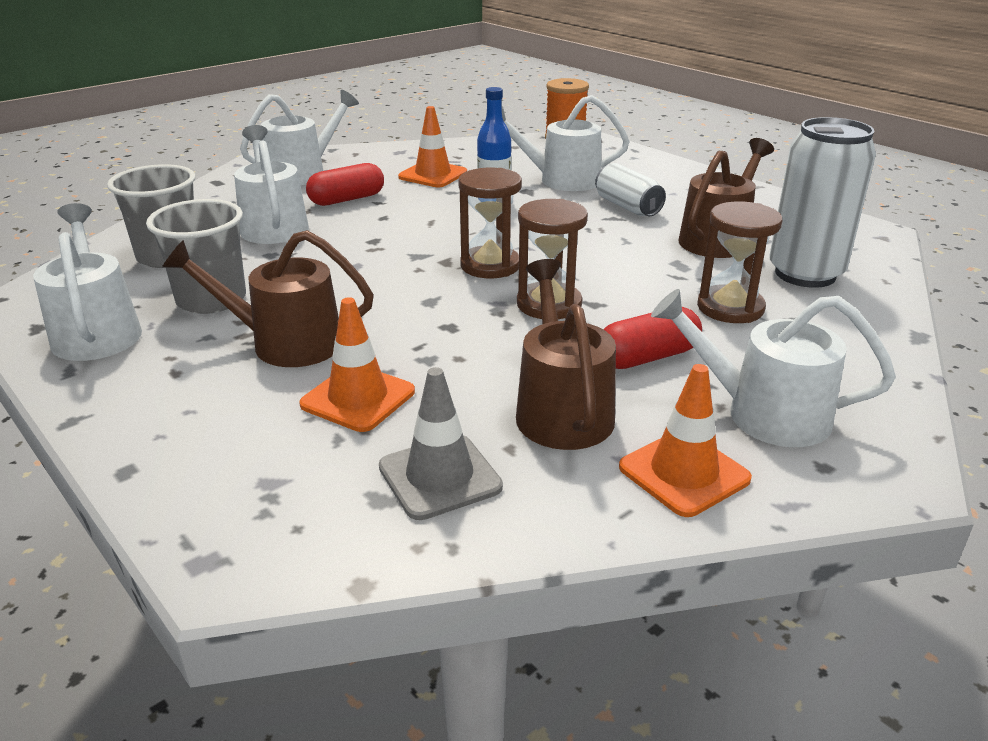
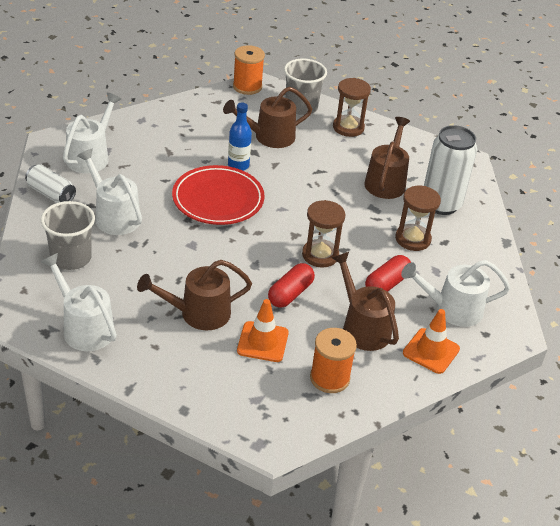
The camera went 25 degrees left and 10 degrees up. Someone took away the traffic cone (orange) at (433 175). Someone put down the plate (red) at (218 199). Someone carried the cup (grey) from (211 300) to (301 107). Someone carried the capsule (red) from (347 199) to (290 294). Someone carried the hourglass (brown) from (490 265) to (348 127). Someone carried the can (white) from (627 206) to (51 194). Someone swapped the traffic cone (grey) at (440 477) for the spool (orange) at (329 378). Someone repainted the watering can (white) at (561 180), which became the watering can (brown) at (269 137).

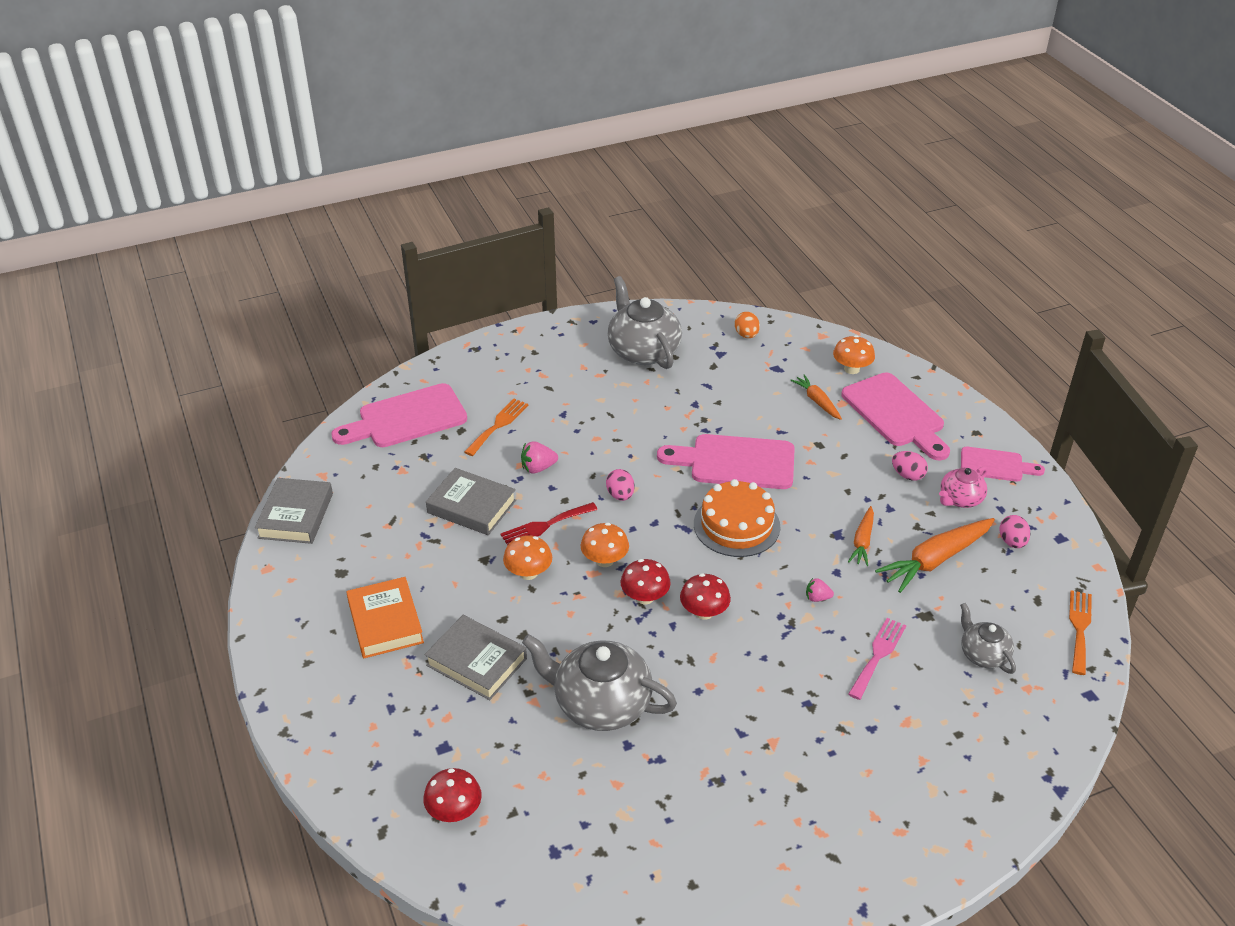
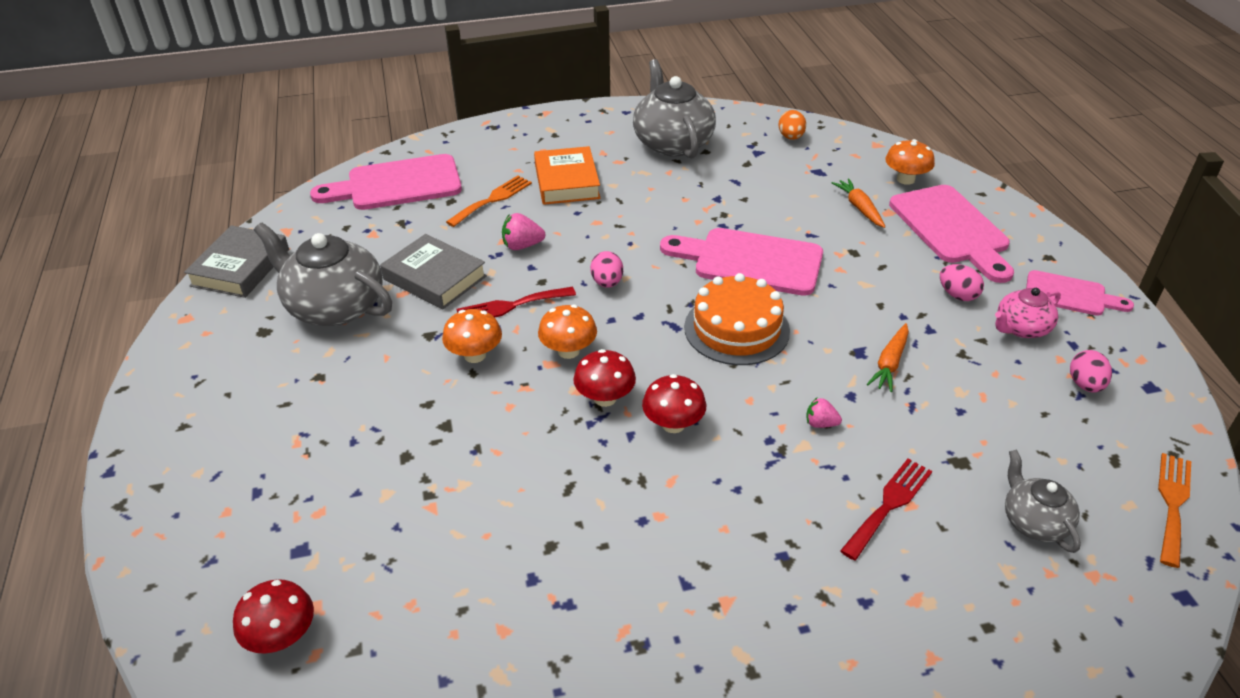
The camera went 10 degrees right and 0 degrees up. Someone took away the book (grey) at (476 662). Someone took away the carrot (orange) at (935 560). Someone carried the book (orange) from (385 622) to (567 181). Someone carried the teapot (grey) from (600 703) to (334 306). Someone repainted the fork (pink) at (878 655), which became the fork (red) at (889 505).

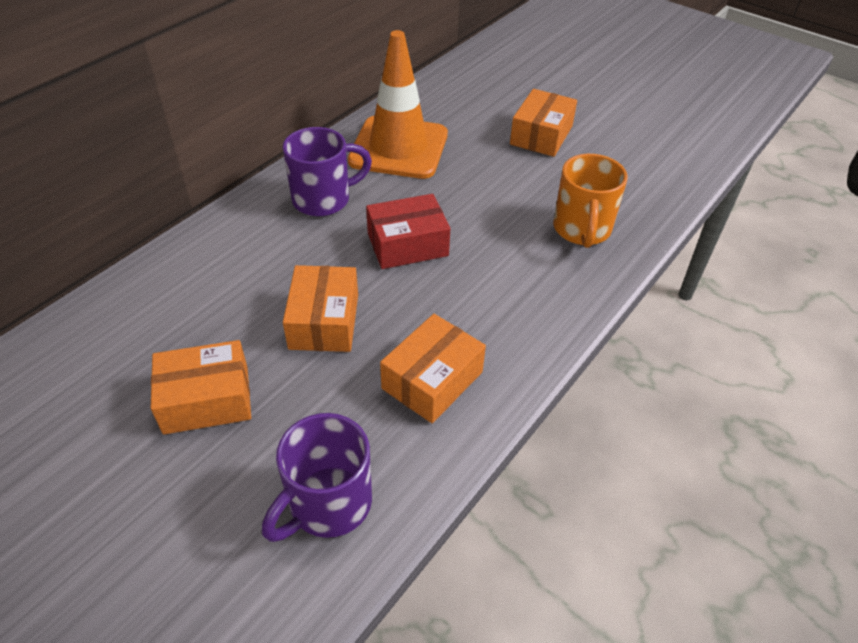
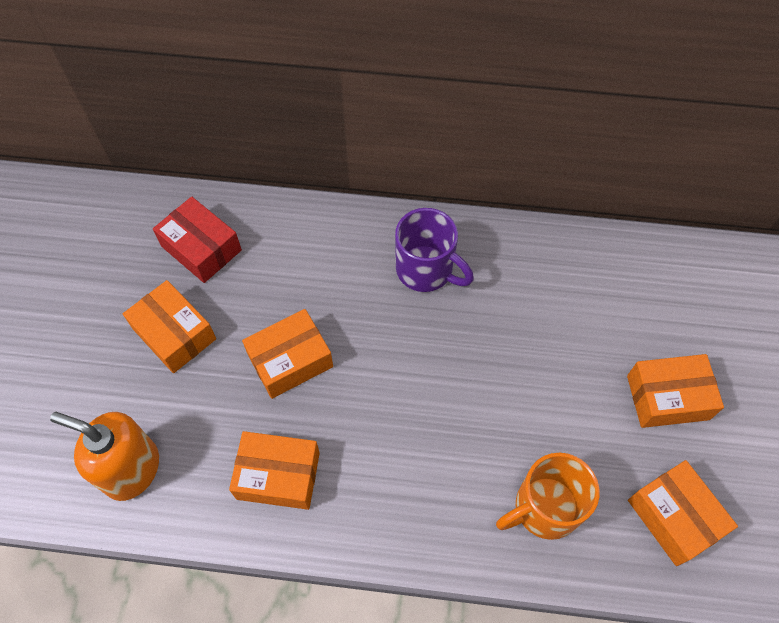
The camera went 60 degrees right and 15 degrees up. Someone took away the traffic cone (orange) at (398 148). Someone put down the box (orange) at (674 517). Someone carried the box (red) from (407 244) to (201 248). Someone swapped the mug (purple) at (328 504) for the soap dispenser (orange) at (131 469).

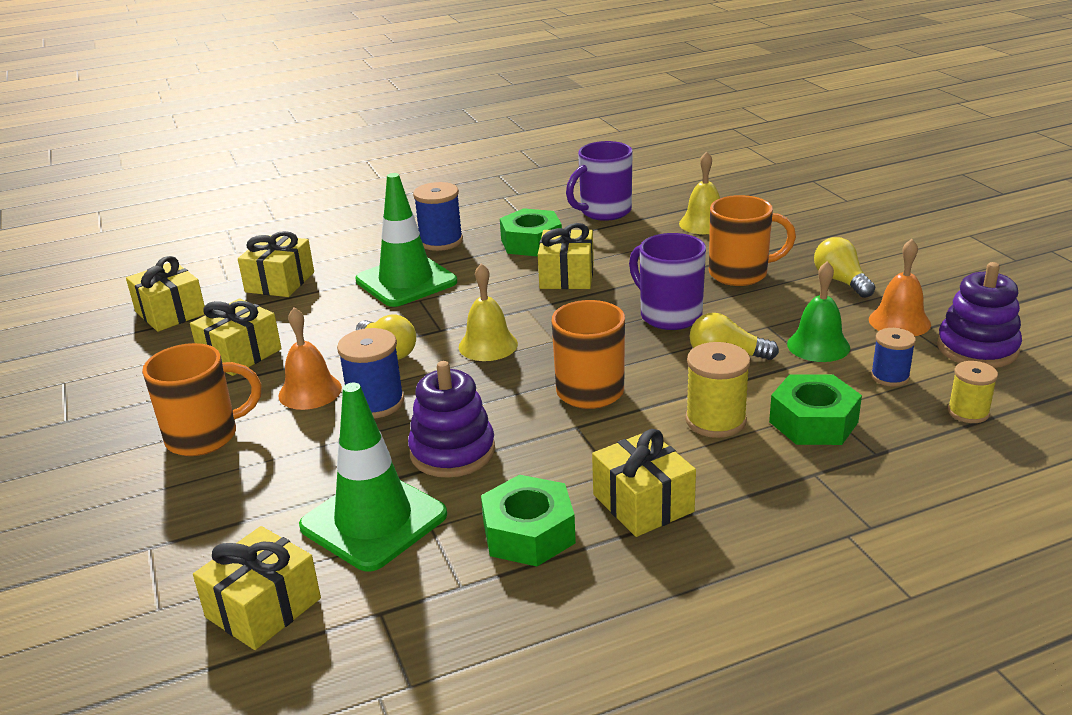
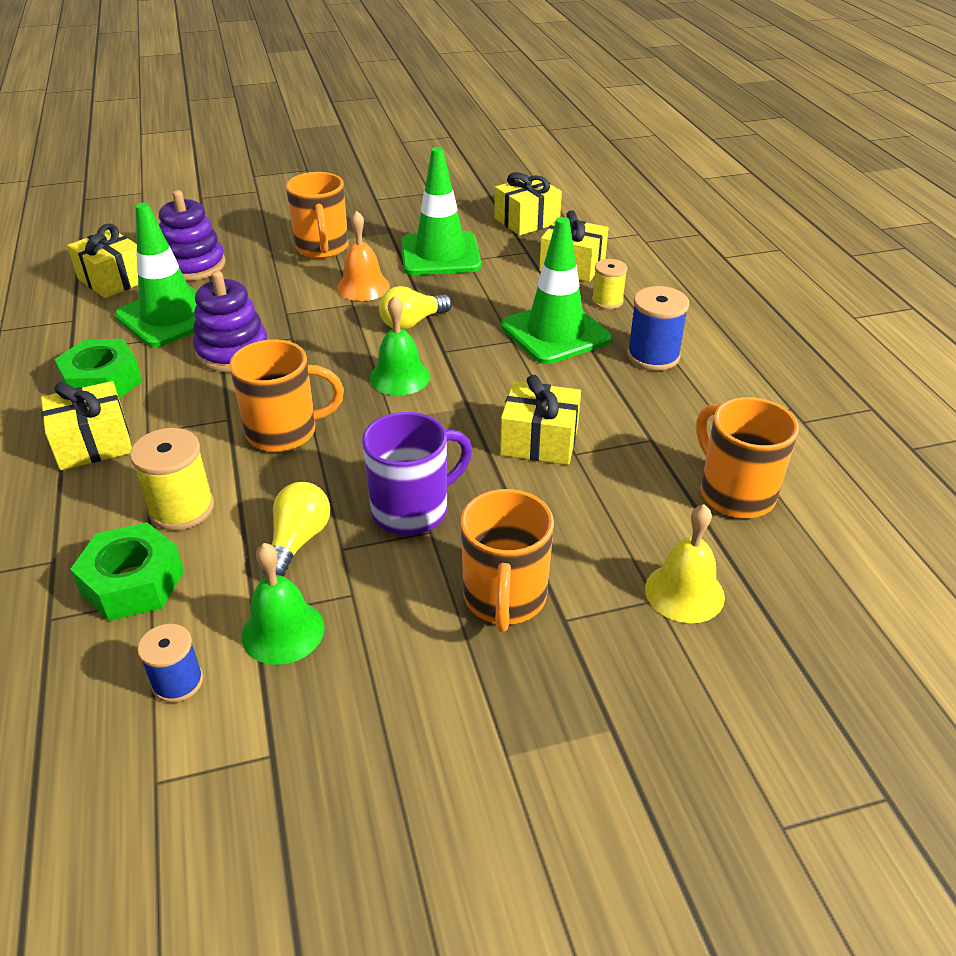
The camera went 95 degrees right and 10 degrees up. Someone took away the spool (blue) at (376 403). Someone took away the nut (green) at (531 243). Someone took away the light bulb (yellow) at (841 281). Someone took away the bell (orange) at (899 321). Someone carried the stacking toy (purple) from (977 348) to (193 265). Someone carried the spool (yellow) from (968 412) to (607 301). Someone swapped the gift (yellow) at (240 354) for the traffic cone (green) at (440 254). Someone repainted the bell (yellow) at (488 345), which became the bell (green) at (400 377). Someone repainted the mug (purple) at (604 212), which became the mug (orange) at (734 493).

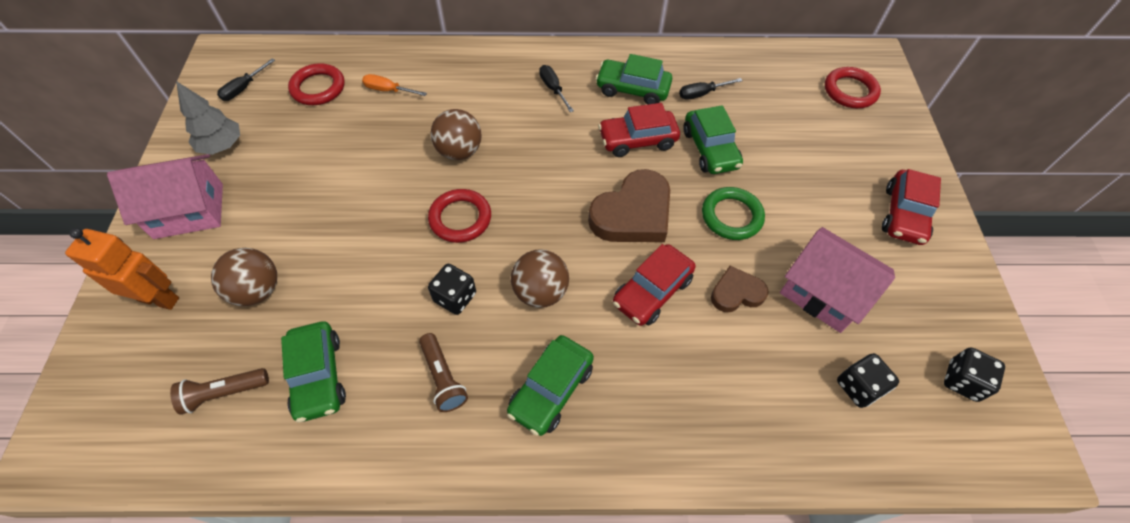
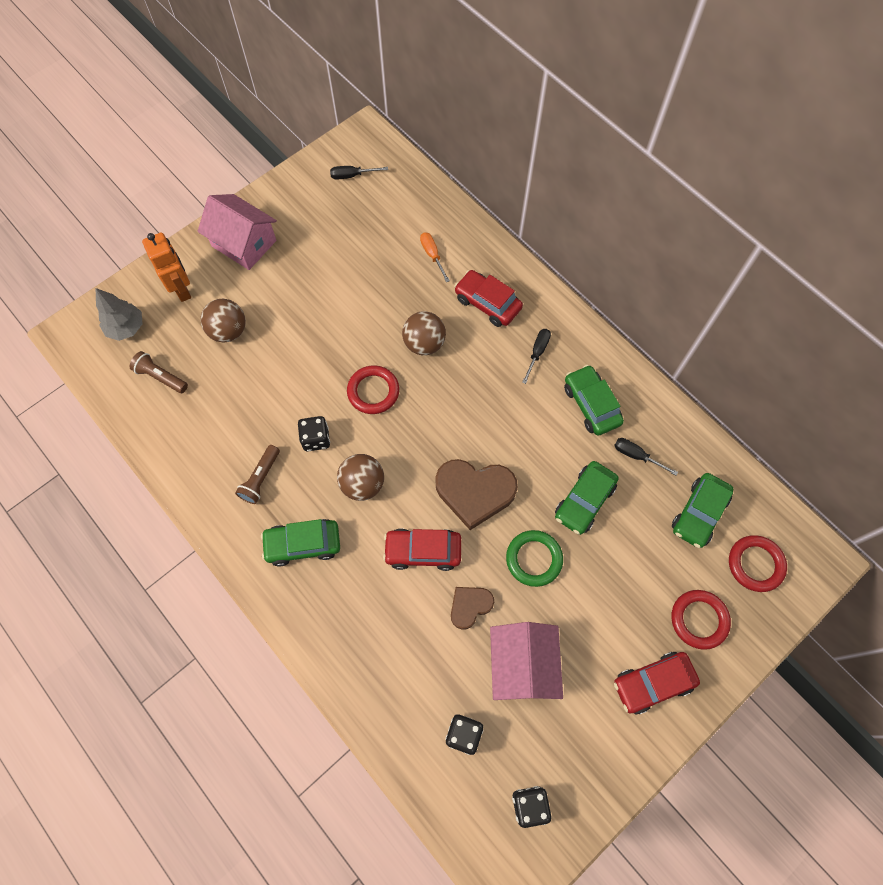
The camera went 50 degrees right and 10 degrees up. Someone carried the tree (grey) from (222 146) to (126 328). Someone carried the car (green) from (318 376) to (699 513). Someone carried the ring (red) from (318 88) to (699 620). Someone carried the car (red) from (637 140) to (487 303). Someone rotated the heart (brown) at (736 293) by 75 degrees counterclockwise.

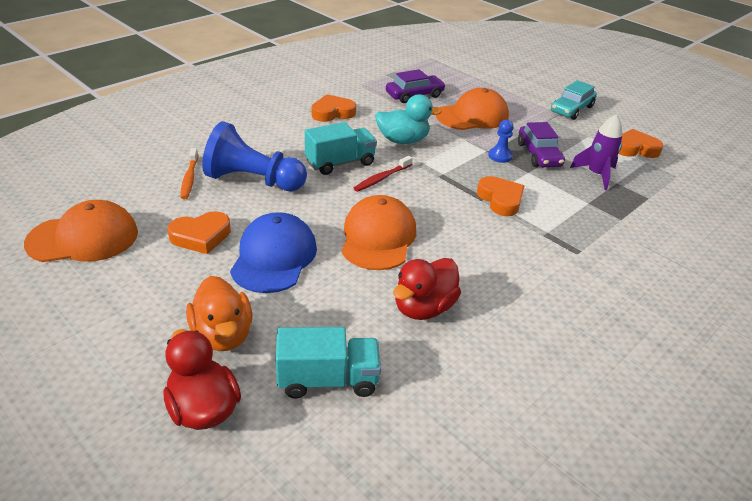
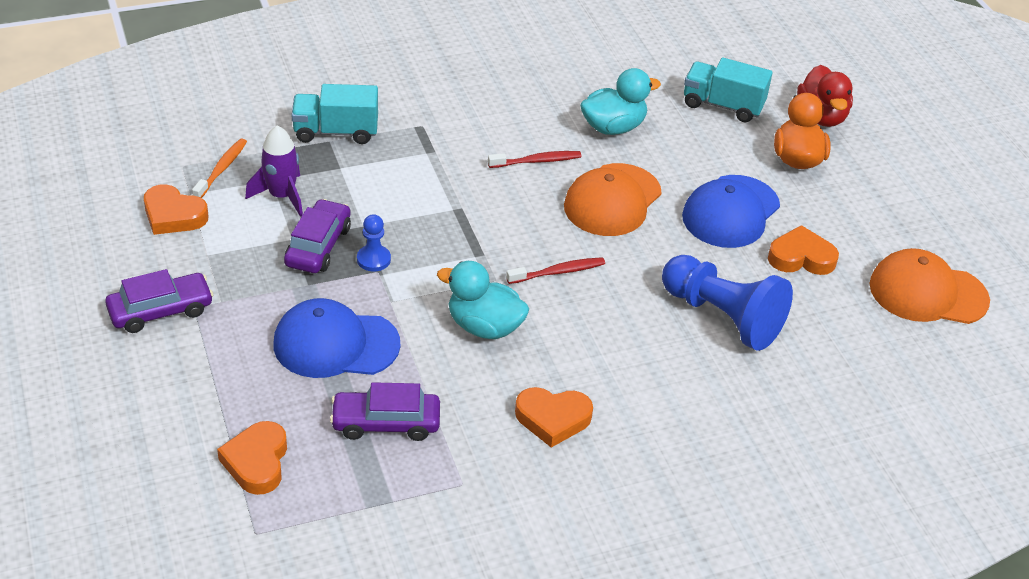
The camera went 155 degrees left and 5 degrees up. Someone put down the toothbrush (red) at (537 161). Someone carried the toothbrush (orange) from (189 178) to (221 169). Someone carried the truck (turquoise) from (340 163) to (336 132). Someone carried the heart (orange) from (500 199) to (257 462). Someone repainted the duck (red) at (423 308), which became the duck (turquoise) at (613 127). Someone repainted the cap (orange) at (472 116), which became the cap (blue) at (335 344). Someone repainted the car (turquoise) at (571 109), which became the car (purple) at (161 311).

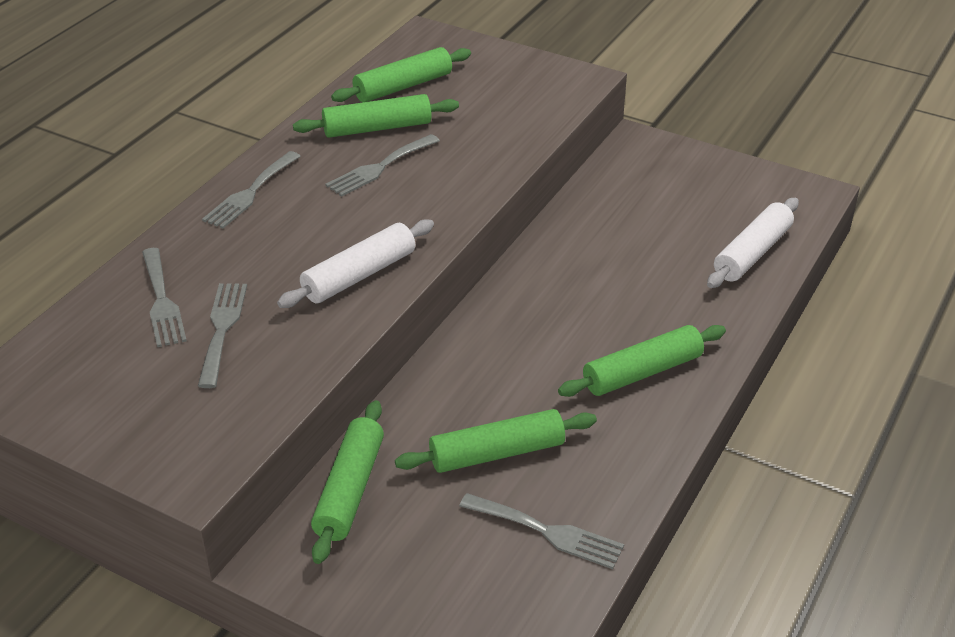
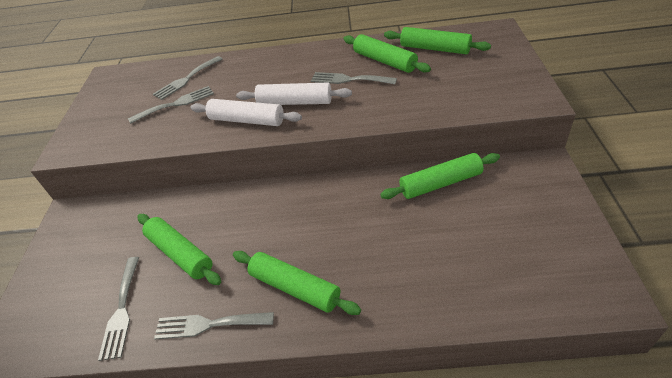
The camera went 65 degrees right and 5 degrees up. Someone carried the fork (grey) from (250 193) to (208 324). Someone carried the rolling pin (green) from (350 490) to (440 183). Someone carried the rolling pin (white) from (752 253) to (295 102).

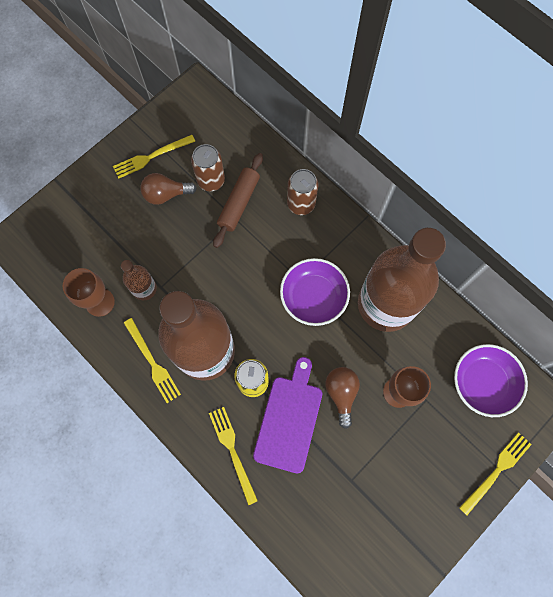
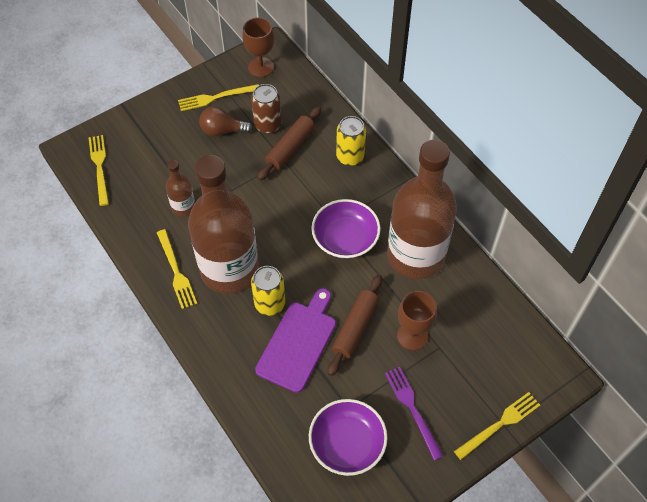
The camera went 10 degrees right and 15 degrees down. Someone put down the fork (purple) at (412 409). Someone carried the goblet (brown) from (100 302) to (261 67). Someone carried the fork (yellow) from (233 451) to (99 167). Someone carried the bowl (purple) from (483 383) to (347 444). Someone swapped the light bulb (brown) at (341 393) for the rolling pin (brown) at (355 328). Someone repainted the can (brown) at (301 203), which became the can (yellow) at (350 157).

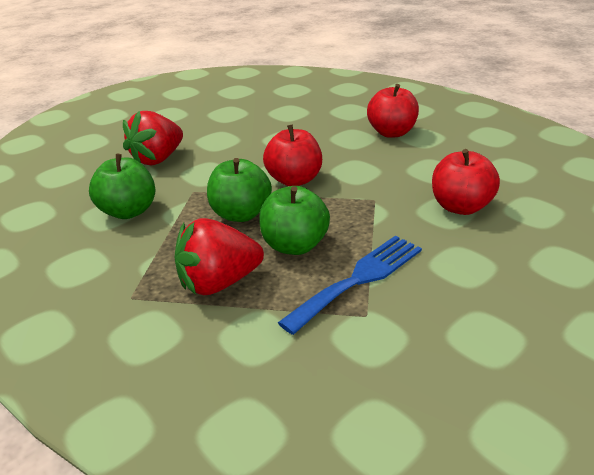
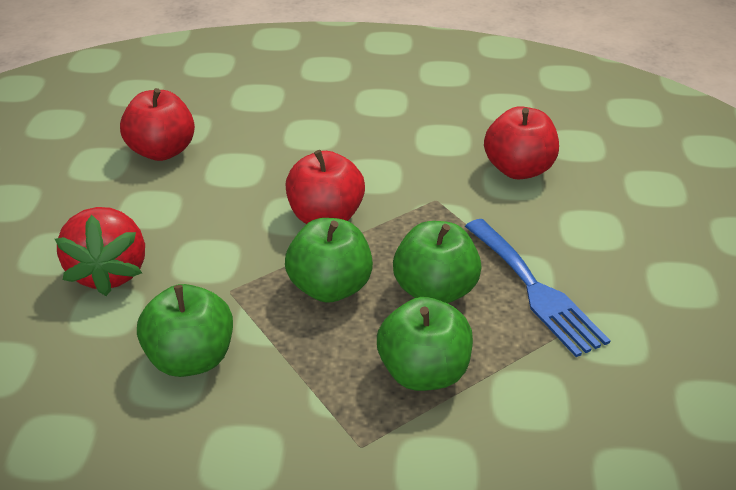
The camera went 45 degrees left and 5 degrees up. Someone carried the apple (red) from (391 133) to (162 151). Someone swapped the strawberry (red) at (219 282) for the apple (green) at (423 372). Someone rotated the fork (blue) at (359 279) by 150 degrees clockwise.

